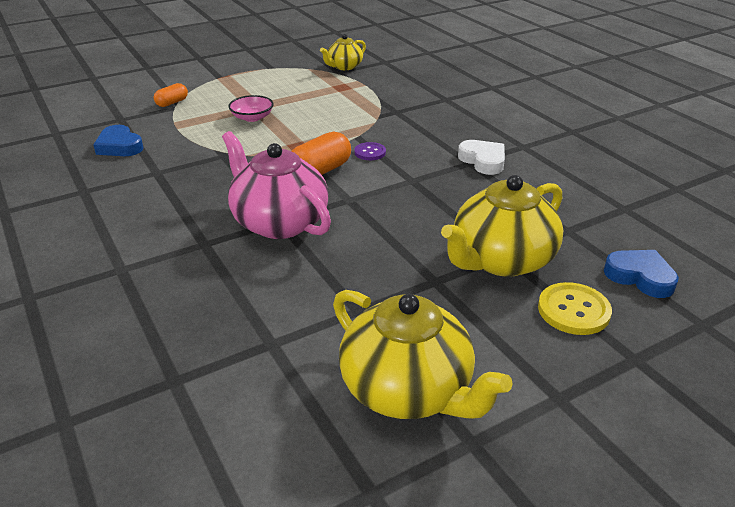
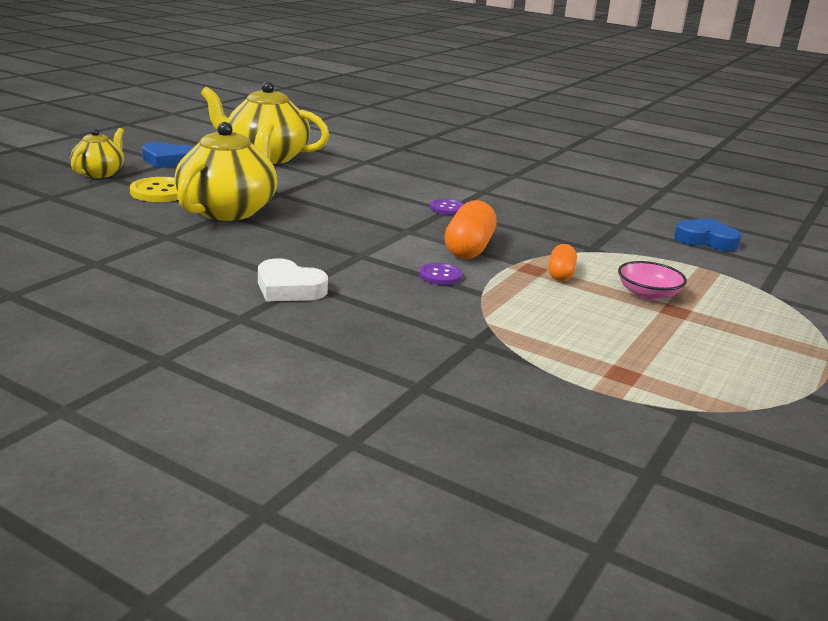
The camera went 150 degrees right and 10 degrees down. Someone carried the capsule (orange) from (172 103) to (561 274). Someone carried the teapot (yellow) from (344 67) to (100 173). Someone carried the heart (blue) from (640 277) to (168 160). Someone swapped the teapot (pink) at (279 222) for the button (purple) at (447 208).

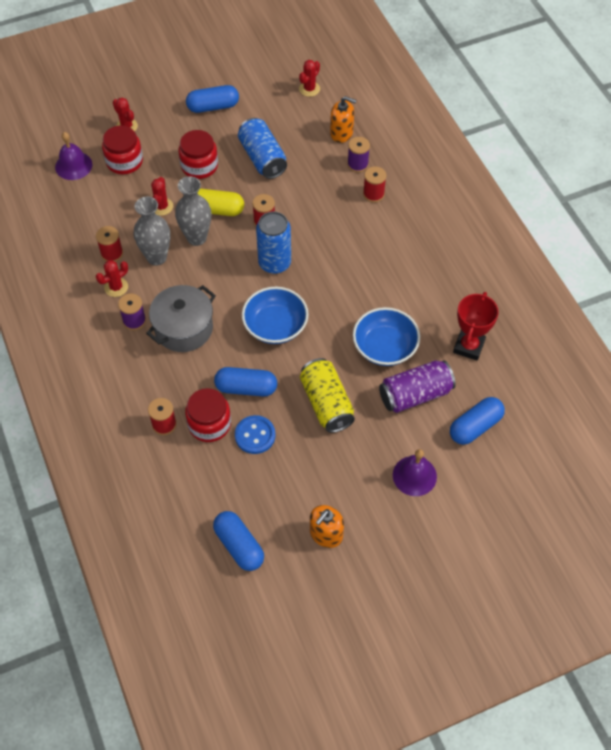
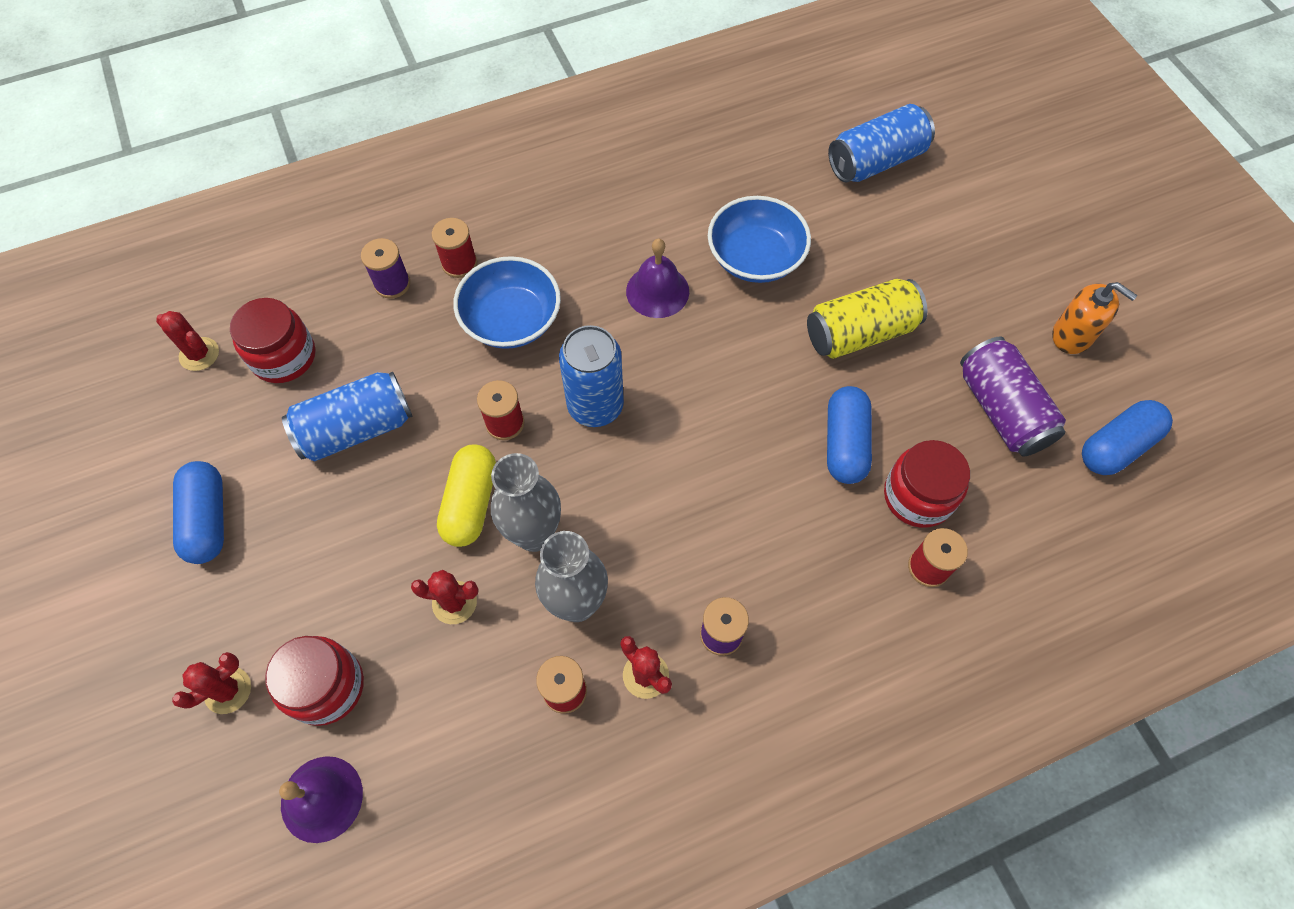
The camera went 90 degrees left and 5 degrees up. Someone took away the pot (grey) at (184 328). Someone took away the button (blue) at (255 435). Someone took away the soap dispenser (orange) at (341 133). Someone took away the trophy (red) at (468 346). Someone carried the jar (red) from (199 166) to (284 356). Someone carried the bowl (blue) from (275 326) to (511 320). Someone carried the can (purple) from (415 394) to (1001 410). Someone carried the bell (purple) from (414 475) to (657 291). Someone swapped the capsule (blue) at (475 426) for the can (blue) at (876 161).

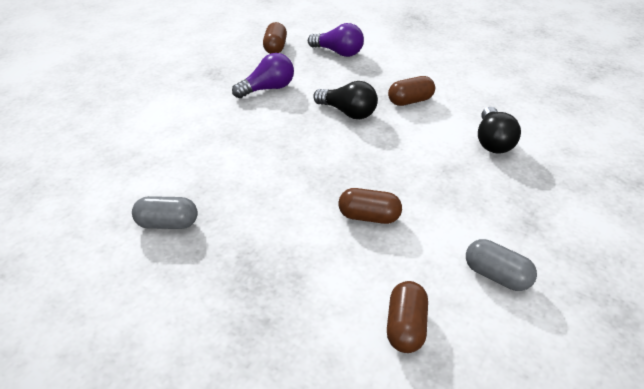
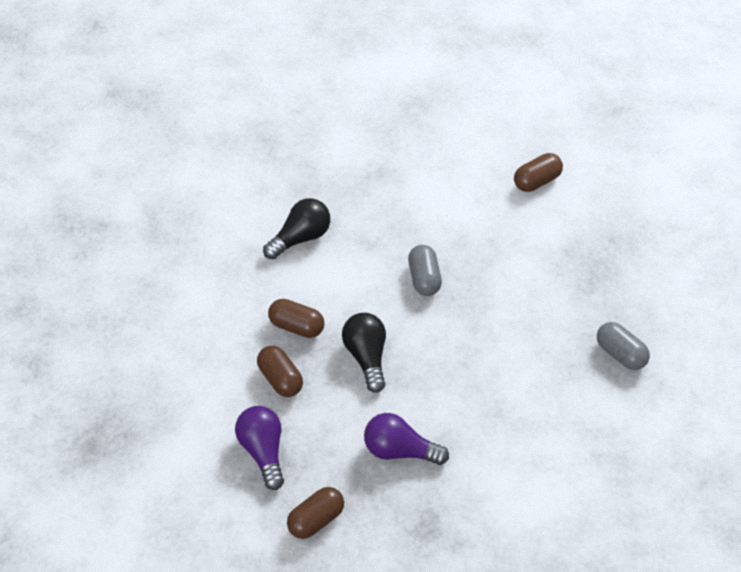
The camera went 135 degrees left and 10 degrees up. Someone carried the capsule (brown) from (369 217) to (280 379). Someone carried the capsule (grey) from (496 276) to (424 278).

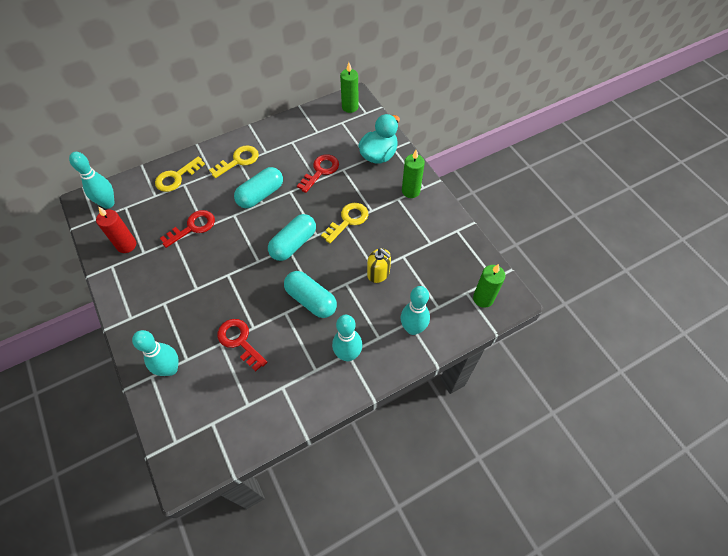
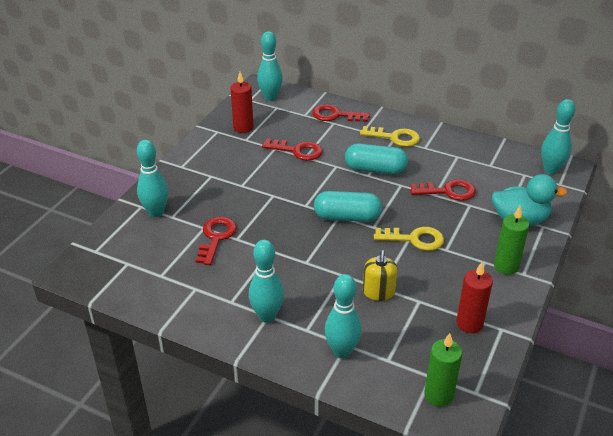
The camera went 55 degrees right and 20 degrees down. Someone took away the capsule (turquoise) at (311 300). Someone put down the candle (red) at (469 323). Someone swapped the candle (green) at (350 107) for the bowling pin (turquoise) at (551 170). Someone repainted the key (yellow) at (176 177), which became the key (red) at (335 115).

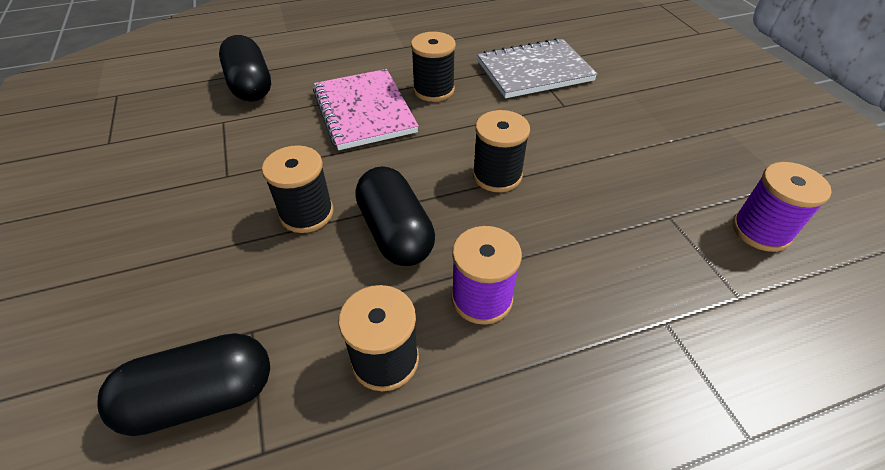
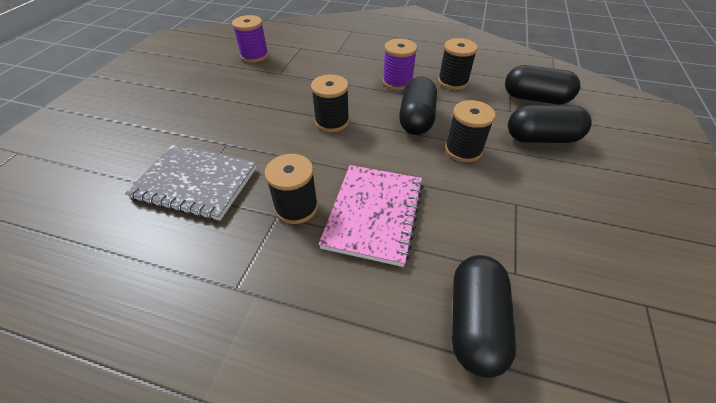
The camera went 145 degrees left and 0 degrees up. Someone put down the capsule (black) at (541 138).

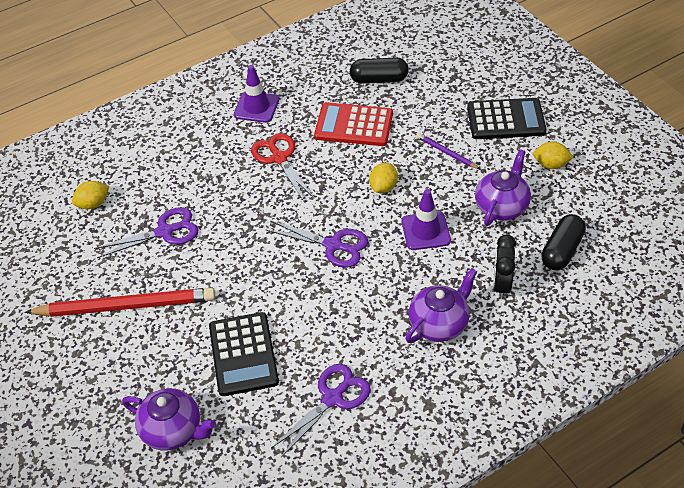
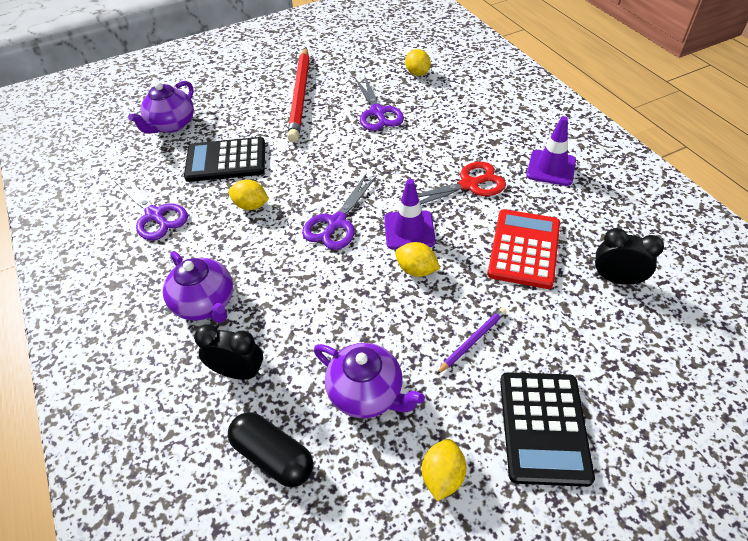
The camera went 95 degrees right and 0 degrees up. Someone put down the lemon (yellow) at (251 206). Someone carried the traffic cone (purple) from (425 231) to (409 230). Someone swapped the capsule (black) at (379 79) for the clock (black) at (616 279).

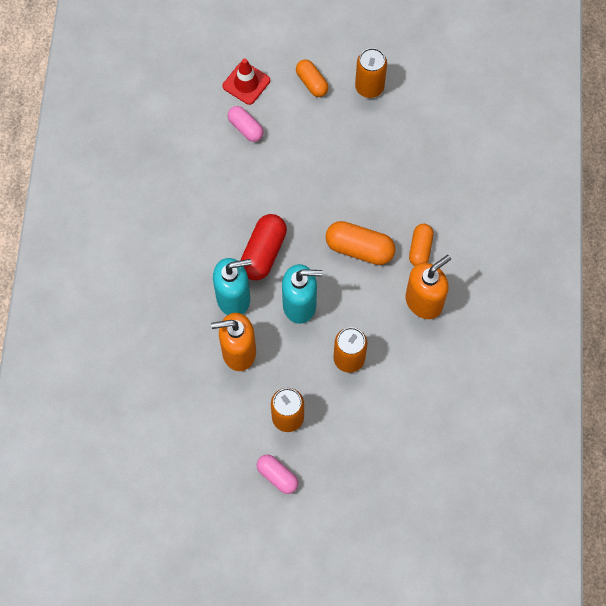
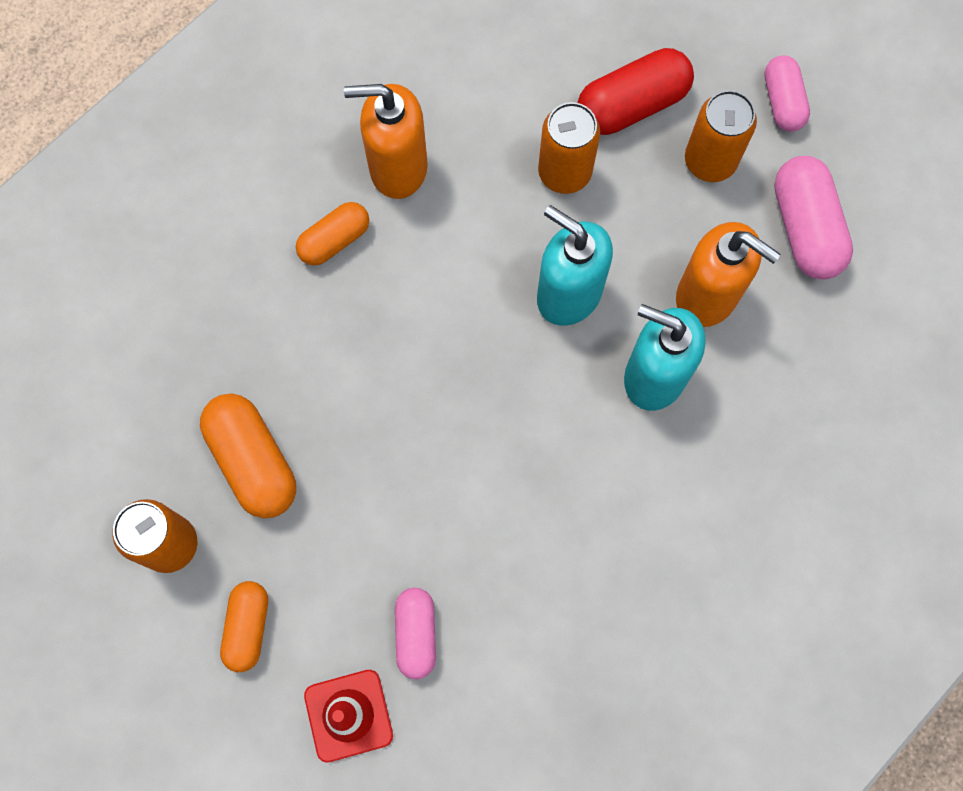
The camera went 140 degrees left and 5 degrees up. Someone put down the capsule (pink) at (805 228). Someone carried the capsule (red) from (263 253) to (632 105). Someone carried the capsule (orange) from (359 248) to (253 461).

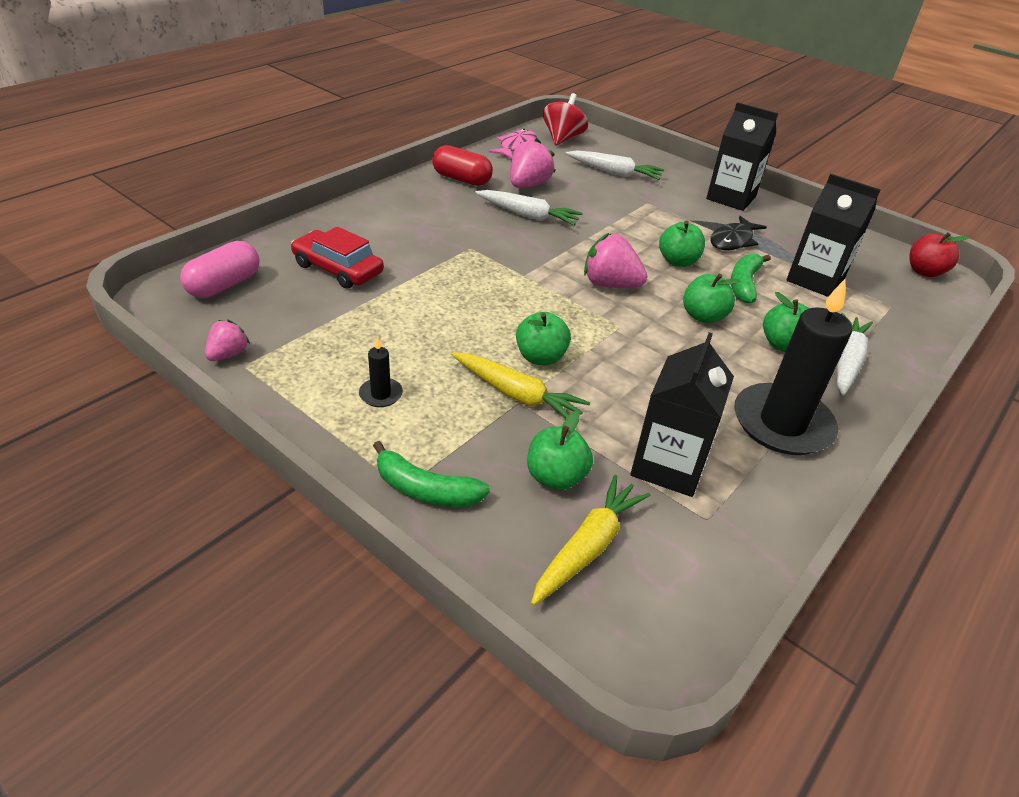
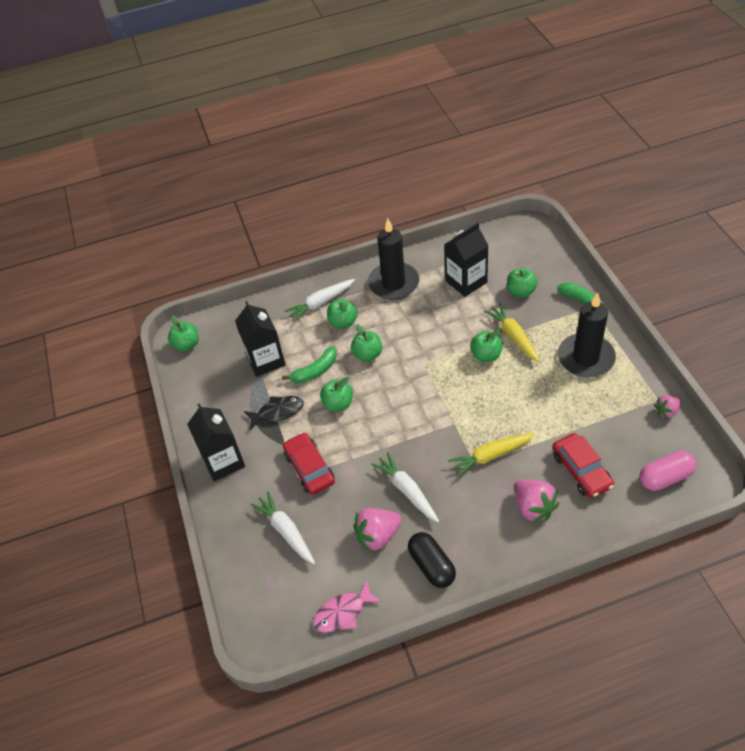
The camera went 140 degrees left and 10 degrees up. Someone took away the spinning top (red) at (562 138). Someone put down the car (red) at (309 468). Someone carried the carrot (yellow) from (588 547) to (490 456). Someone carried the strawberry (pink) from (610 284) to (533 507). Someone repainted the capsule (red) at (462 179), which became the capsule (black) at (431 566). Someone repainted the apple (red) at (924 272), which became the apple (green) at (187 345). Someone scaled the candle (black) at (381 394) by 2.37.

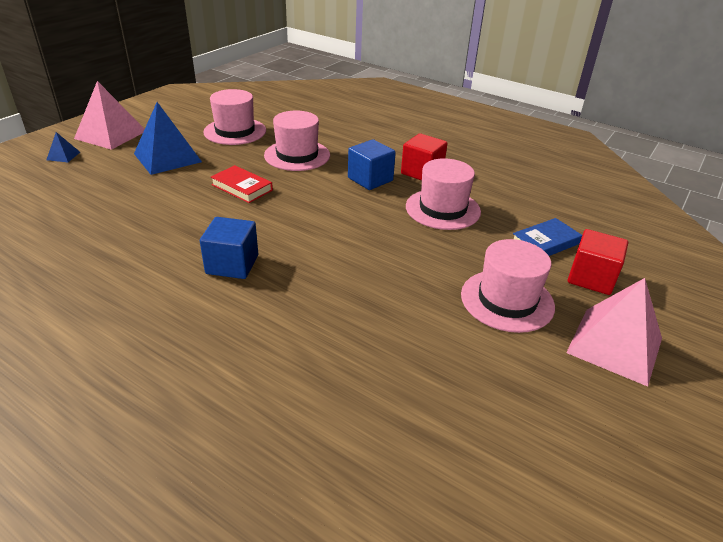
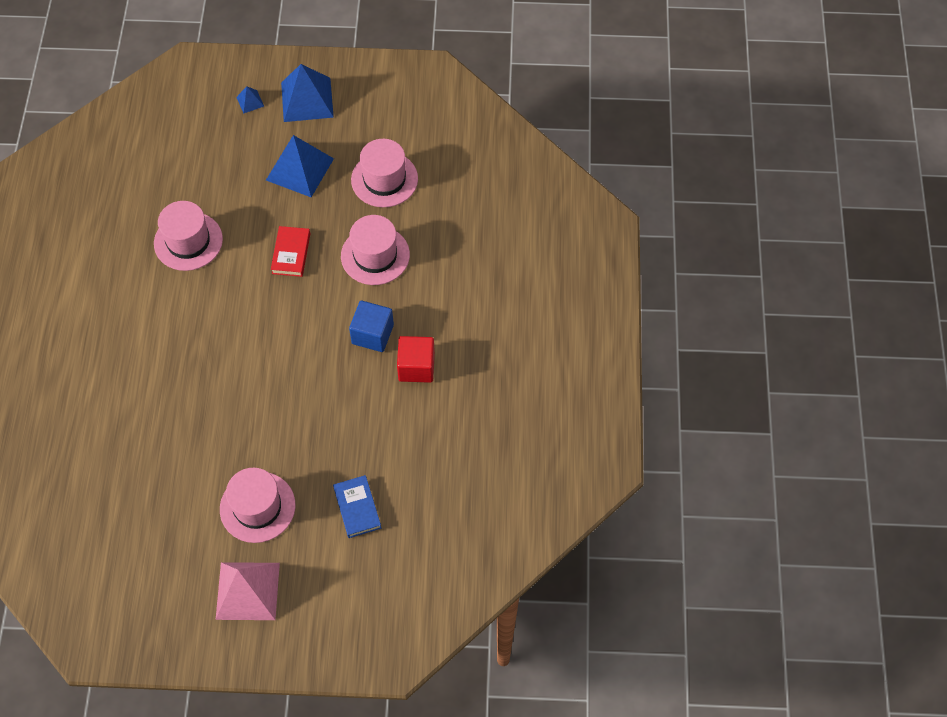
The camera went 60 degrees right and 25 degrees up. Someone took away the cube (blue) at (232 264). Someone took away the cube (red) at (591 278). Someone carried the hat (pink) from (442 209) to (188 241). Someone repainted the pyramid (pink) at (111 134), which became the pyramid (blue) at (307 99). Someone rotated the book (blue) at (545 243) by 45 degrees clockwise.

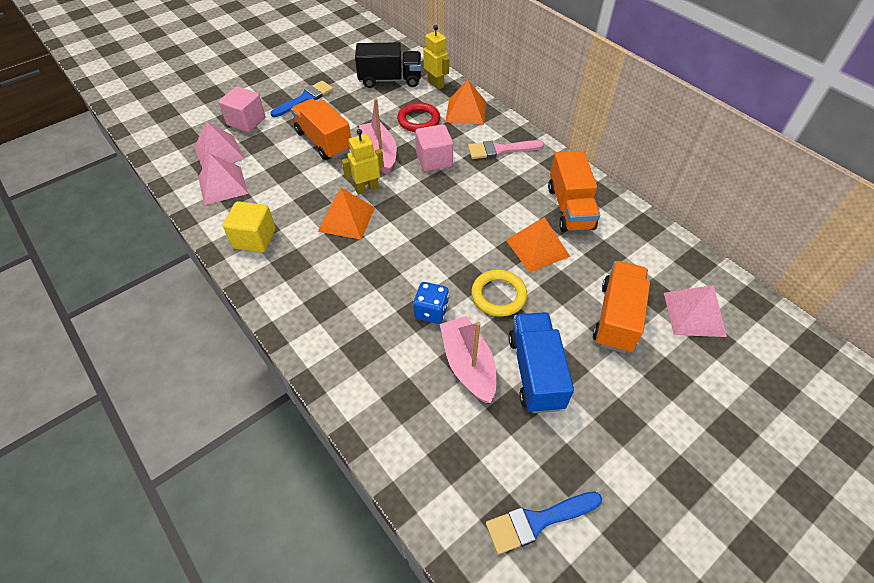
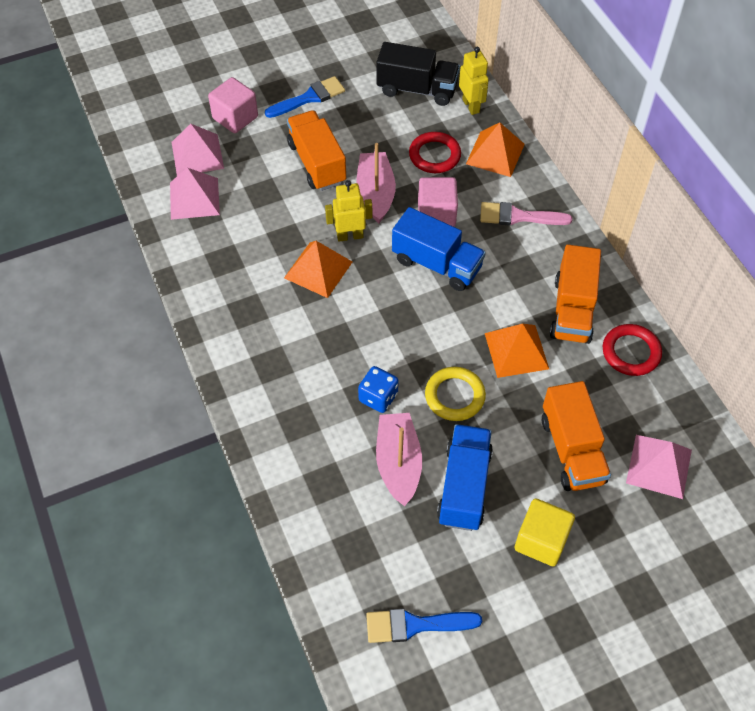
The camera went 15 degrees right and 5 degrees up. Someone put down the truck (blue) at (437 264). Someone put down the ring (red) at (631 352). Someone carried the cube (yellow) from (254 239) to (541 540). Someone rotated the truck (orange) at (616 317) by 135 degrees clockwise.

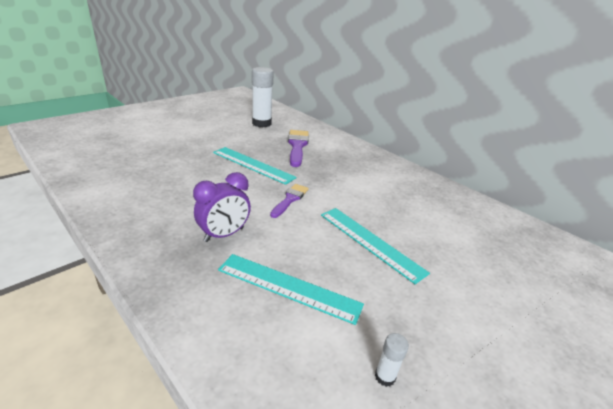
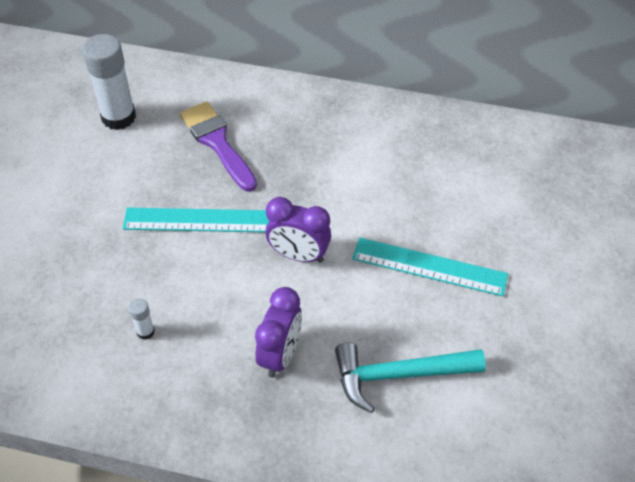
The camera went 30 degrees left and 20 degrees up. Someone carried the glue stick (white) from (385 376) to (145 332). Someone swapped the ruler (turquoise) at (288 287) for the hammer (turquoise) at (399 375). Someone swapped the brush (purple) at (290 199) for the clock (purple) at (298 255).

